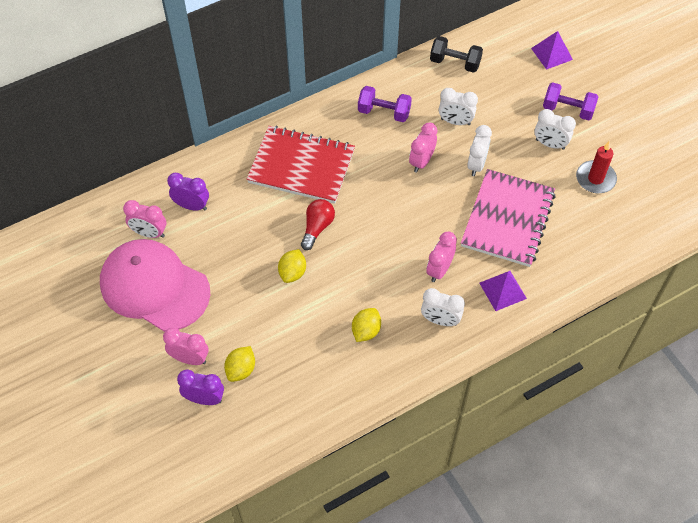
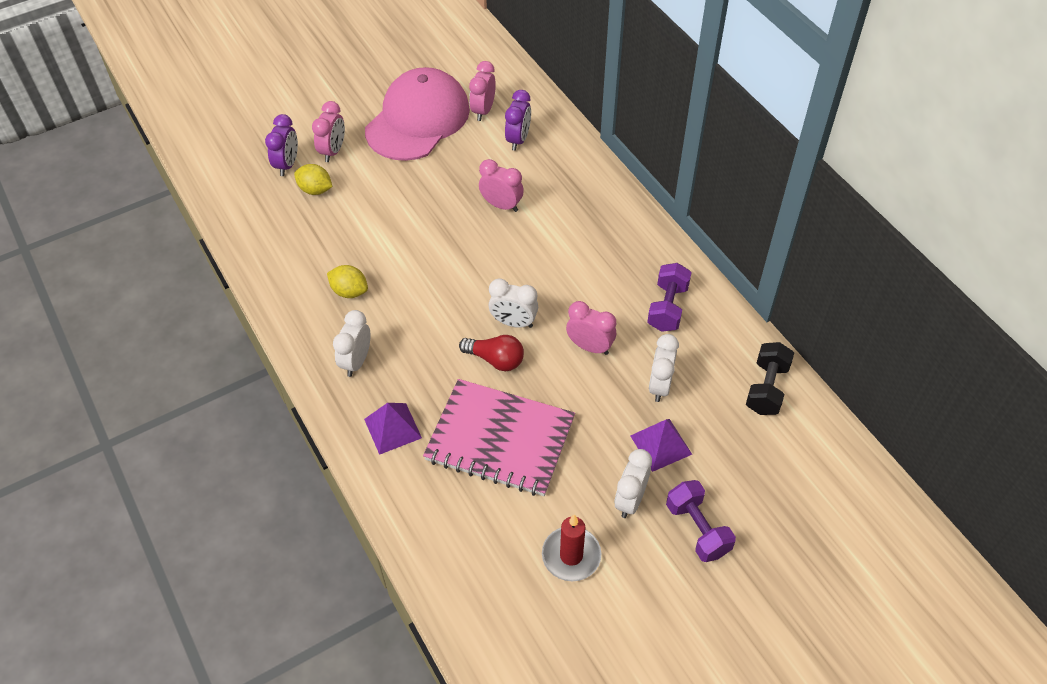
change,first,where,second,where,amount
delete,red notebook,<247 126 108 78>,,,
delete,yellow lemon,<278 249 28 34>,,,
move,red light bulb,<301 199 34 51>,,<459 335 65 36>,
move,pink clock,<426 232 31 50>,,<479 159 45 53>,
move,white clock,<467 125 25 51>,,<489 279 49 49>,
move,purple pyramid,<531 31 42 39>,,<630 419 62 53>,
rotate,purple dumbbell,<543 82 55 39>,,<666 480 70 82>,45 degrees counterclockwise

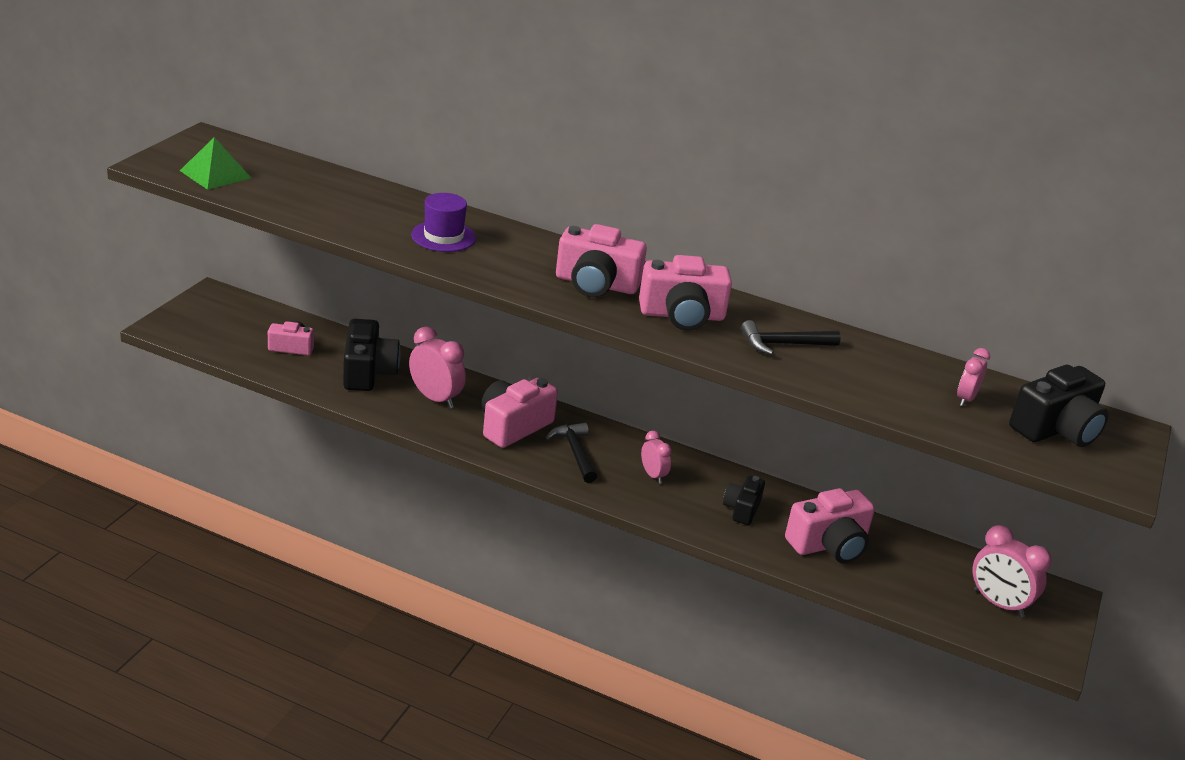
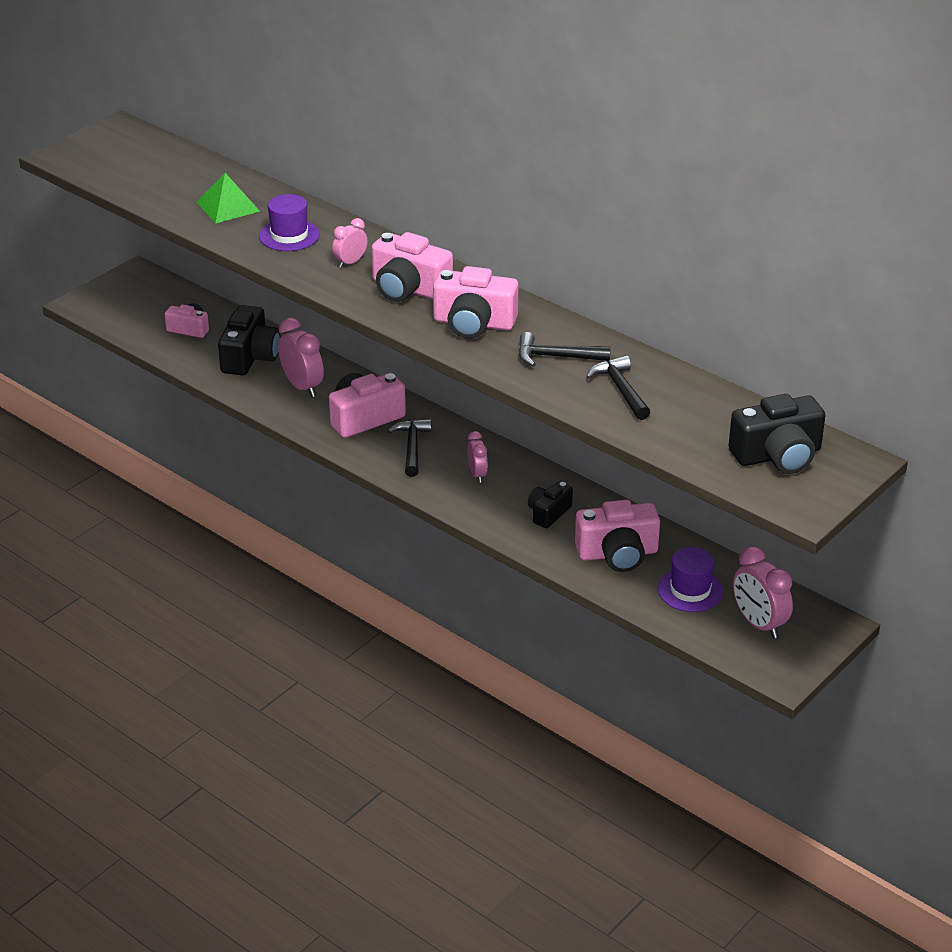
change,first,where,second,where,amount
move,green pyramid,<180 137 71 53>,,<197 173 63 51>,
move,pink clock,<957 348 33 58>,,<332 218 35 50>,
insert,,,black hammer,<586 355 64 65>,
insert,,,purple hat,<658 547 65 65>,

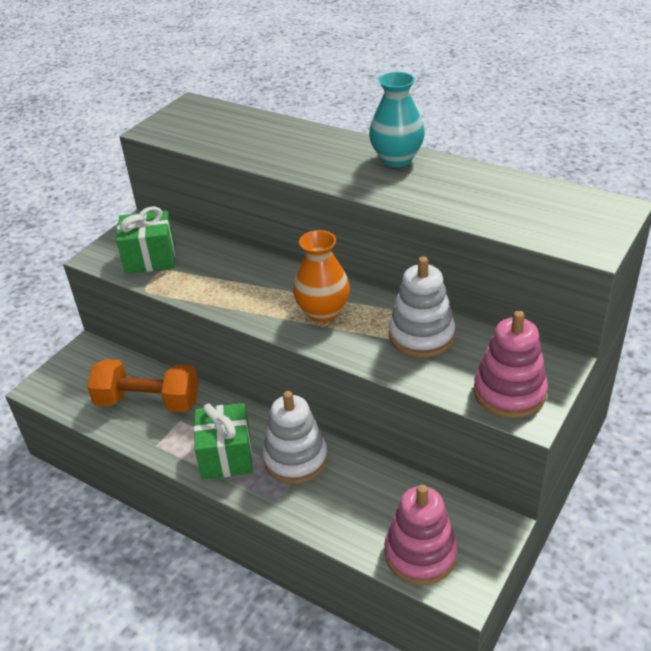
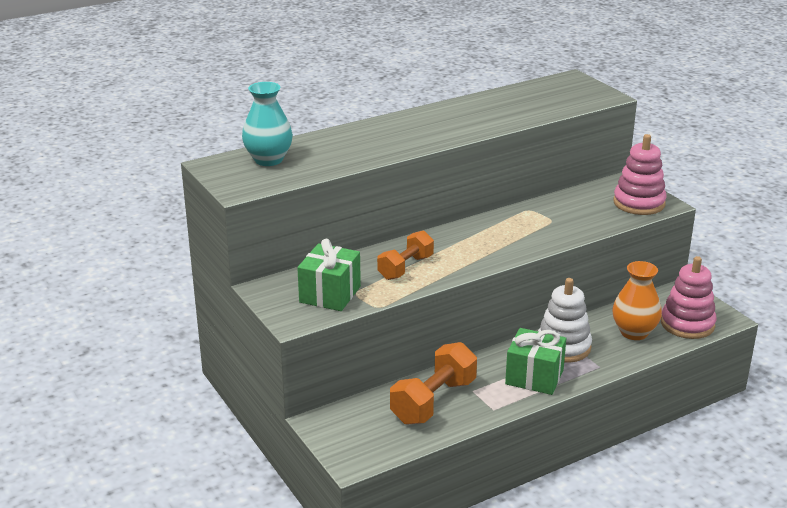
change,first,where,second,where,amount
move,orange vase,<293 230 57 92>,,<612 261 50 79>,
move,turquoise vase,<369 72 56 95>,,<242 82 51 84>,
delete,white stacking toy,<389 256 66 101>,,,
insert,,,orange dumbbell,<377 230 57 50>,

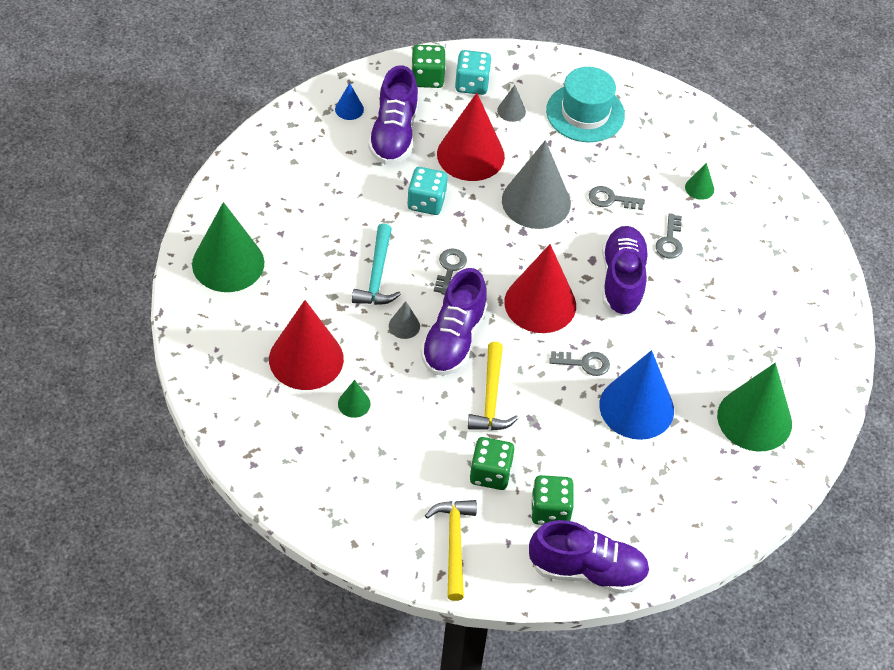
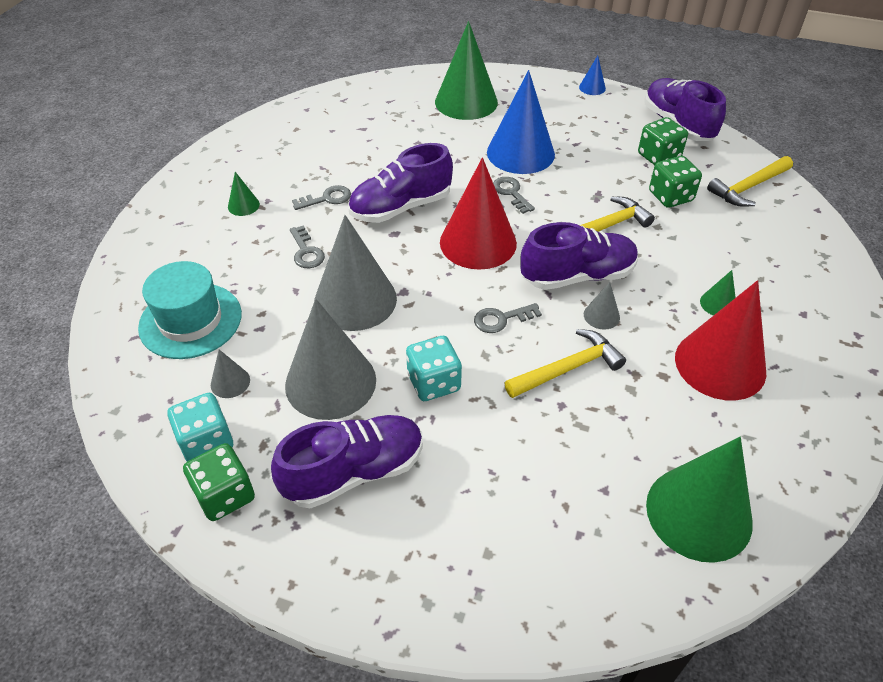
change,first,where,second,where,amount
move,blue cone,<335 83 29 37>,,<579 56 27 39>,
recolor,turquoise hammer,<352 223 49 82>,yellow hammer,<505 329 121 69>,
recolor,red cone,<437 93 68 88>,grey cone,<285 299 91 121>,

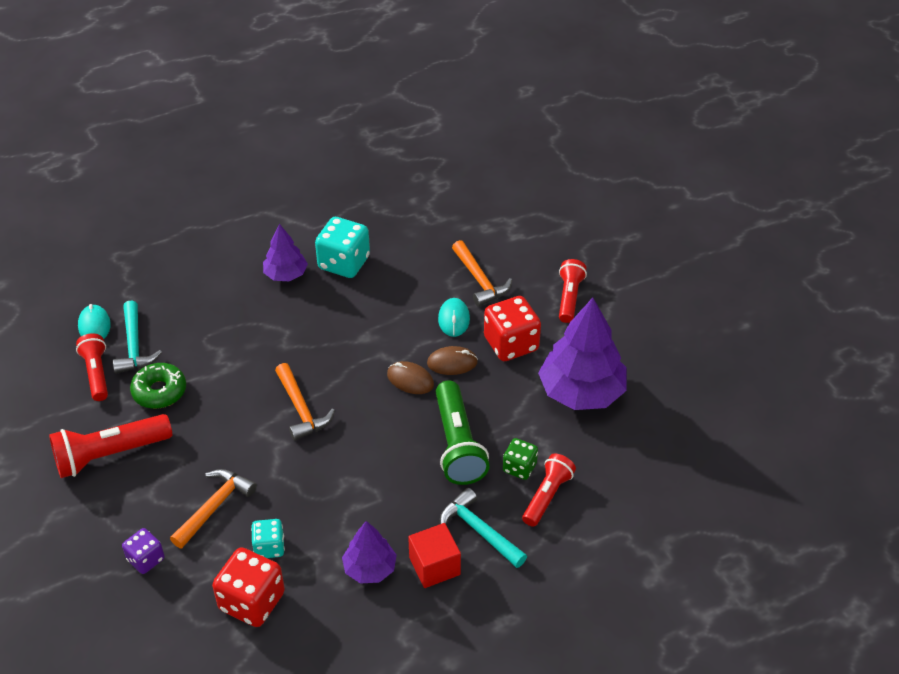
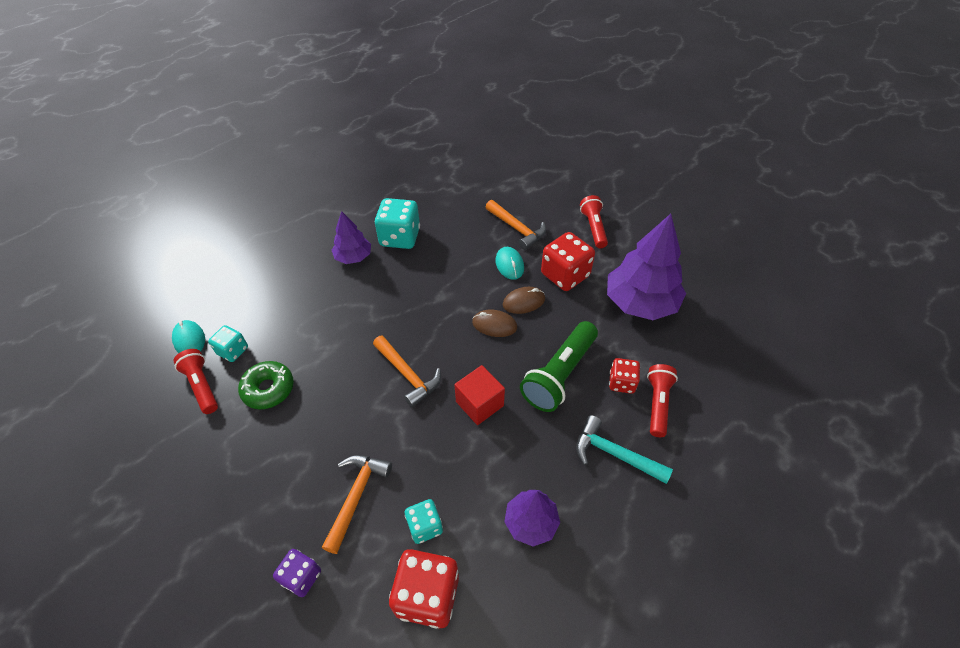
change,first,where,second,where,amount
delete,red flashlight,<49 414 123 64>,,,
replace,turquoise hammer,<113 300 49 74>,turquoise dice,<208 325 40 37>,
move,red cube,<408 523 53 65>,,<454 365 51 60>,
rotate,green flashlight,<436 380 53 105>,,<520 321 78 91>,60 degrees clockwise
recolor,green dice,<503 438 35 42>,red dice,<609 358 31 36>,

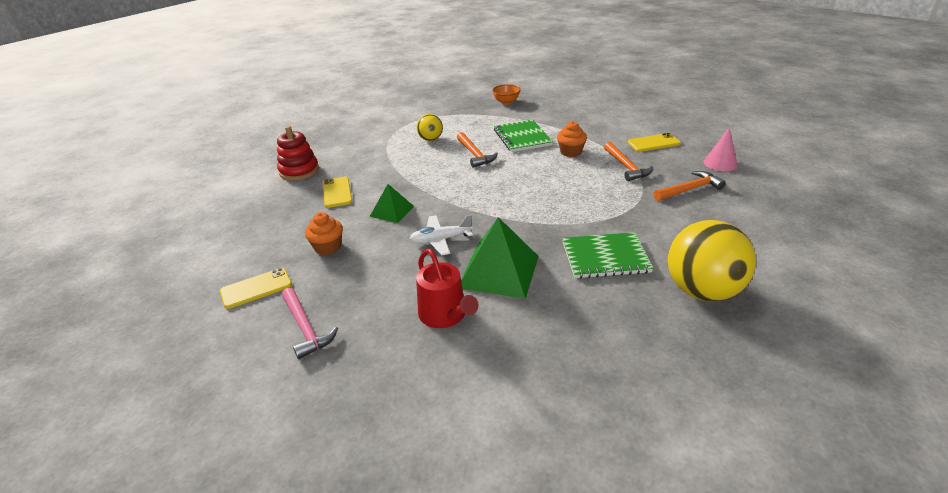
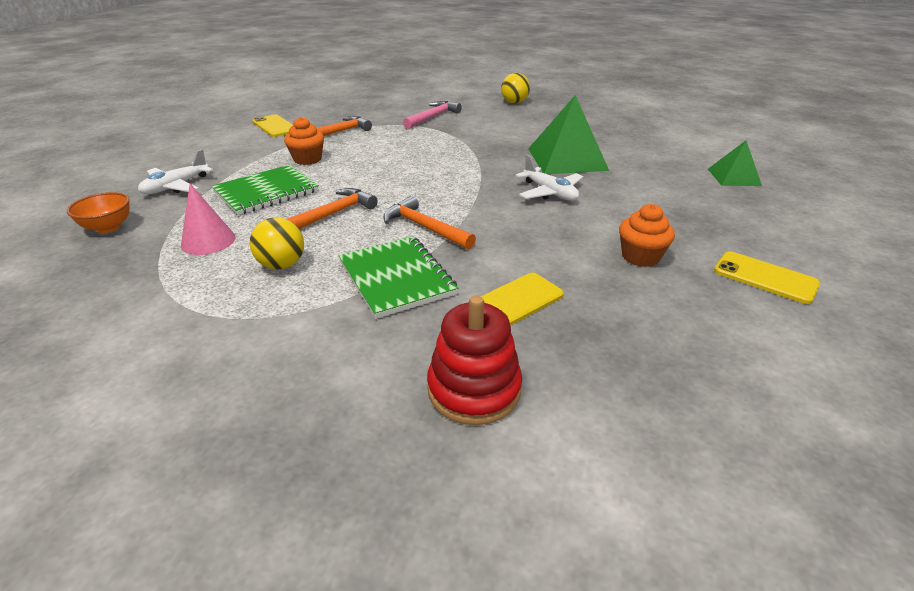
change,first,where,second,where,amount
move,pink hammer,<282 288 56 71>,,<403 101 59 28>,
move,green pyramid,<370 184 44 39>,,<708 141 54 45>,
delete,red watering can,<416 249 62 79>,,,
move,green notebook,<562 232 92 46>,,<339 236 119 83>,
move,orange hammer,<653 171 73 30>,,<383 196 93 53>,
resize,yellow ball,<668 220 88 81>,,<501 73 29 31>,x0.51
move,pink cone,<703 127 35 45>,,<181 184 54 71>,
insert,,,white plane,<138 149 75 45>,

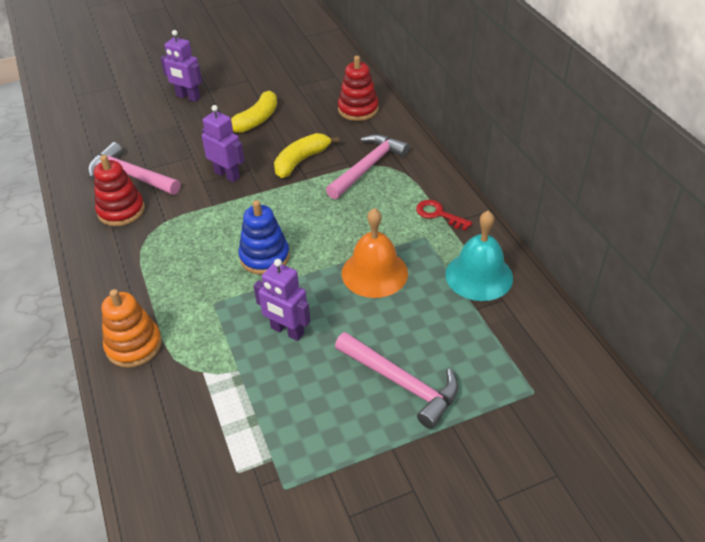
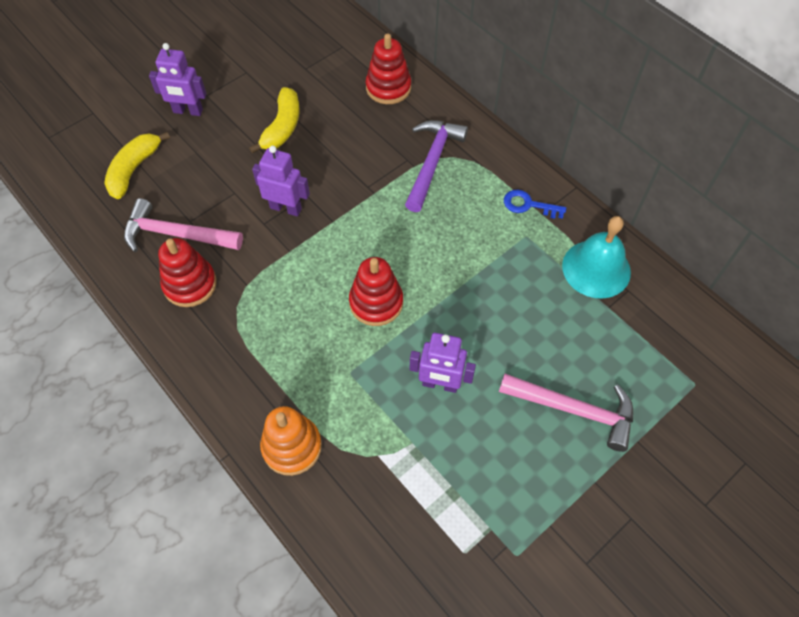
change,first,where,second,where,amount
recolor,blue stacking toy,<238 200 52 75>,red stacking toy,<349 257 54 69>,
move,yellow banana,<274 133 66 45>,,<104 132 66 67>,
recolor,pink hammer,<326 134 84 65>,purple hammer,<405 120 63 92>,
delete,orange bell,<342 208 66 90>,,,
recolor,red key,<416 200 56 31>,blue key,<504 190 62 29>,

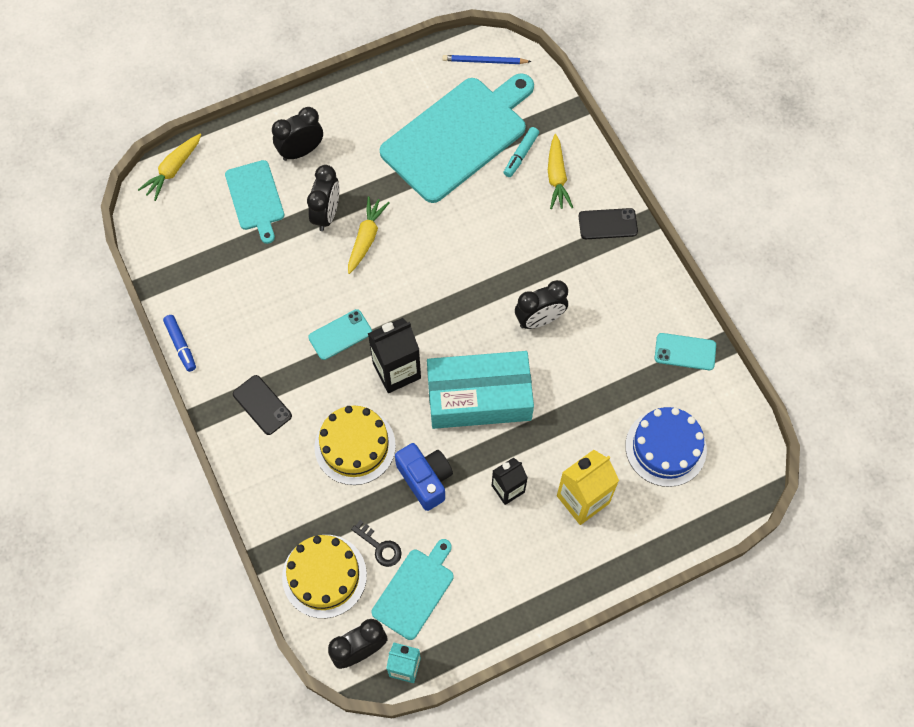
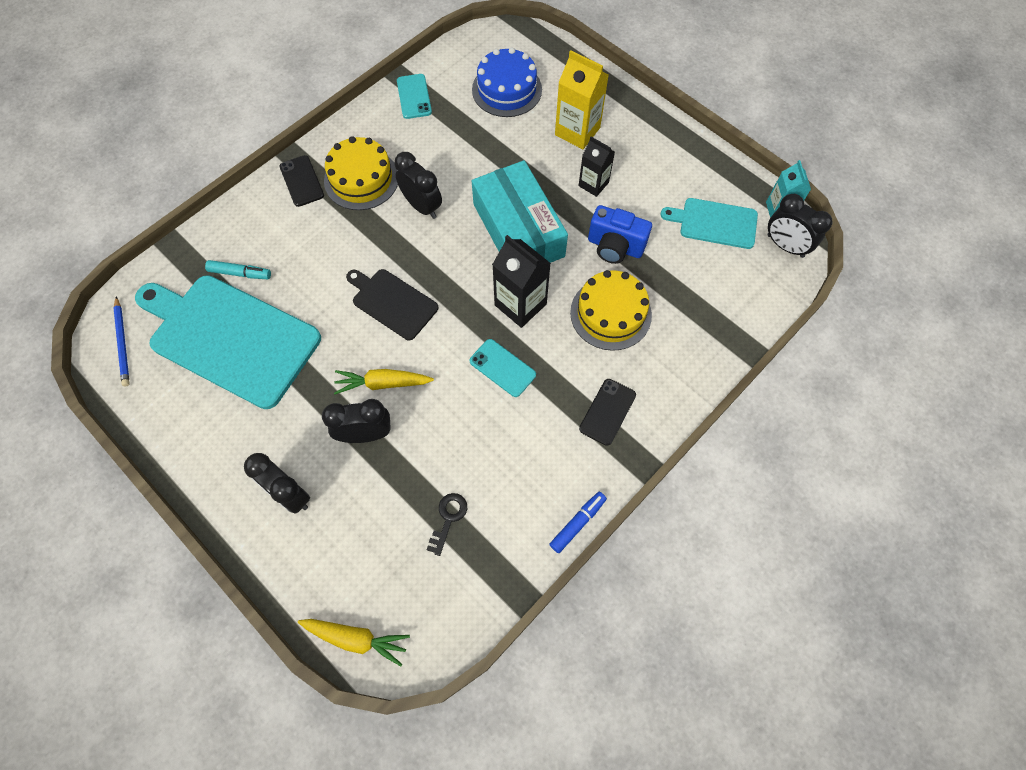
change,first,where,second,where,amount
delete,turquoise cutting board,<225 160 60 84>,,,
move,yellow cake,<282 535 85 83>,,<324 136 74 74>,
move,black key,<351 520 51 47>,,<427 493 40 63>,
rotate,blue camera,<395 443 58 68>,,<588 205 64 59>,105 degrees counterclockwise
delete,yellow carrot,<548 134 25 75>,,,
insert,,,black cutting board,<346 269 92 71>,

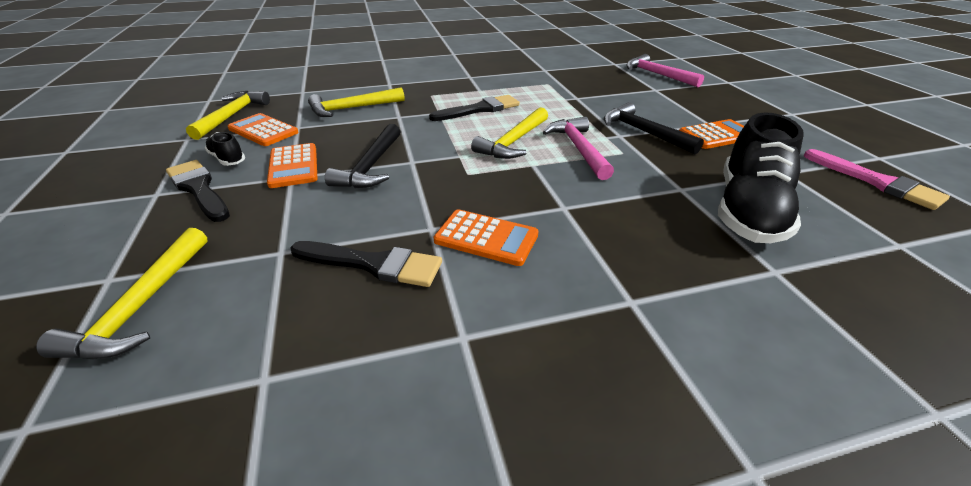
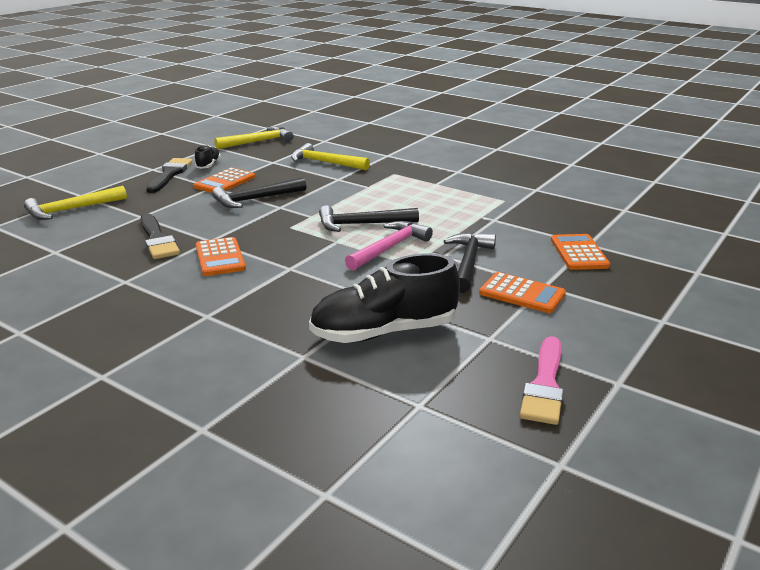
change,first,where,second,where,amount
move,orange calculator,<228 113 71 33>,,<551 234 59 36>,
delete,black brush,<429 95 91 26>,,,
recolor,yellow hammer,<471 107 77 52>,black hammer,<319 205 100 27>,
delete,pink hammer,<626 54 78 33>,,,

